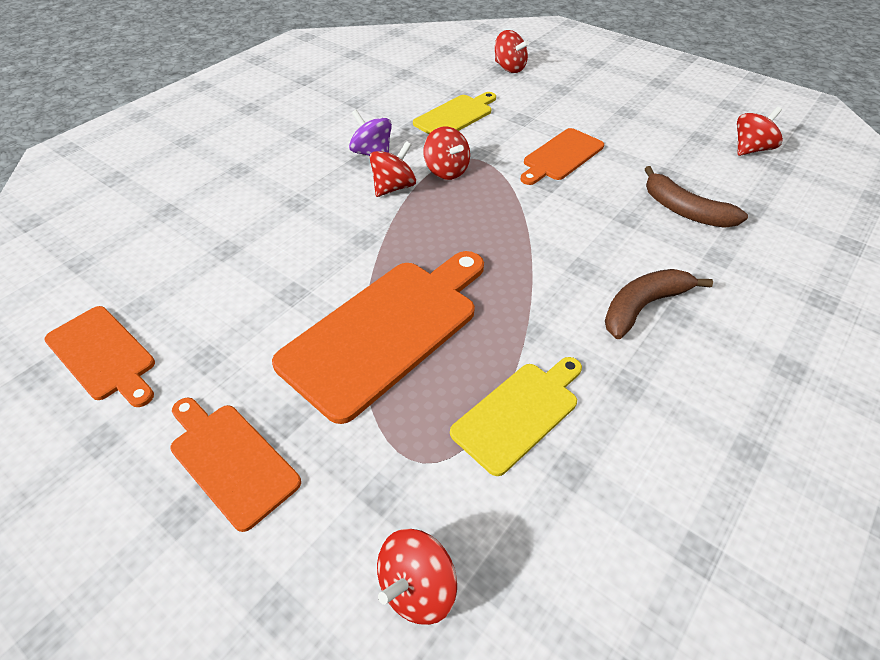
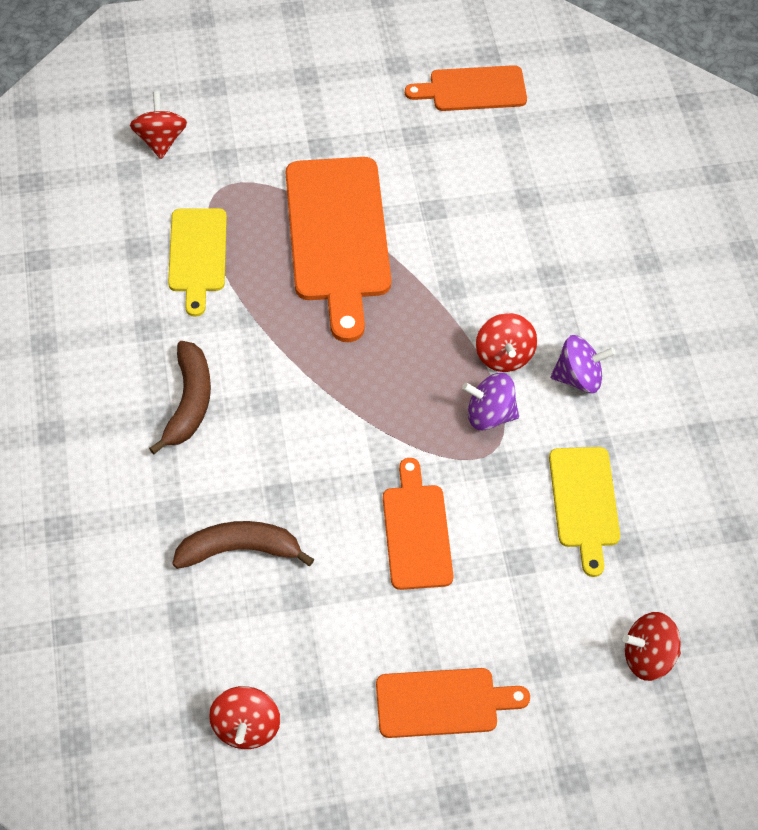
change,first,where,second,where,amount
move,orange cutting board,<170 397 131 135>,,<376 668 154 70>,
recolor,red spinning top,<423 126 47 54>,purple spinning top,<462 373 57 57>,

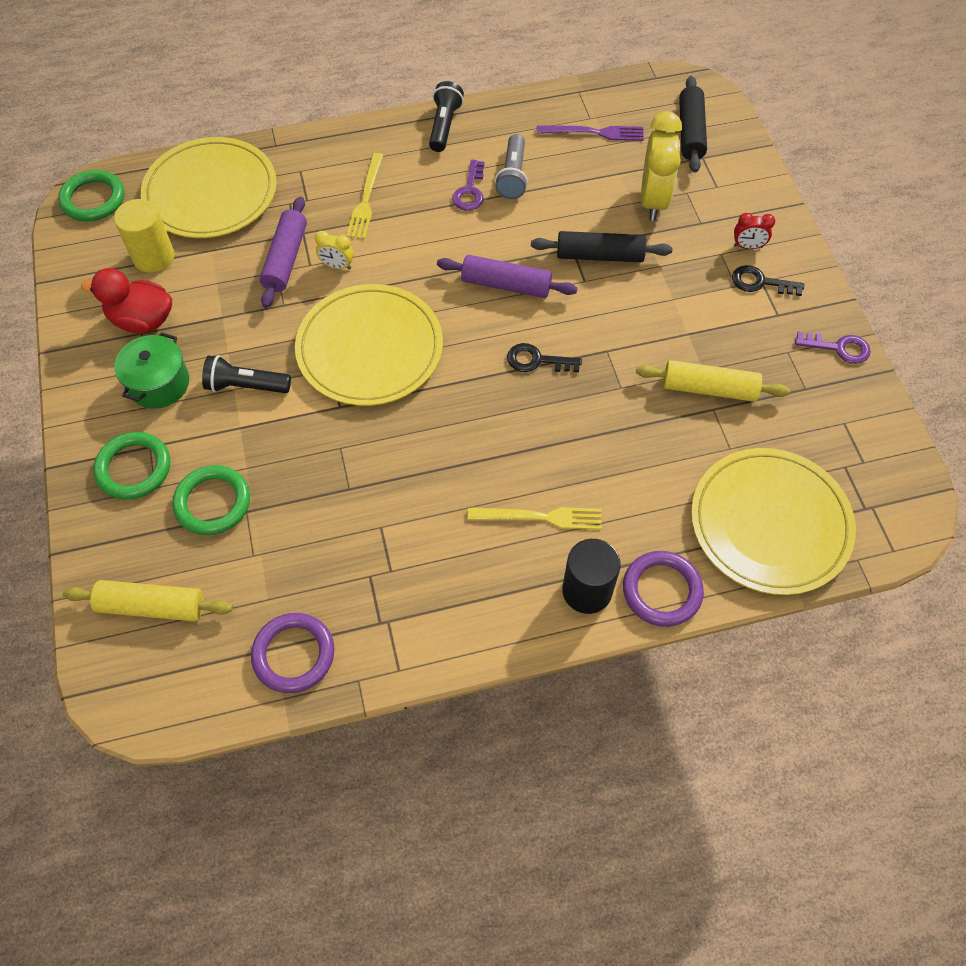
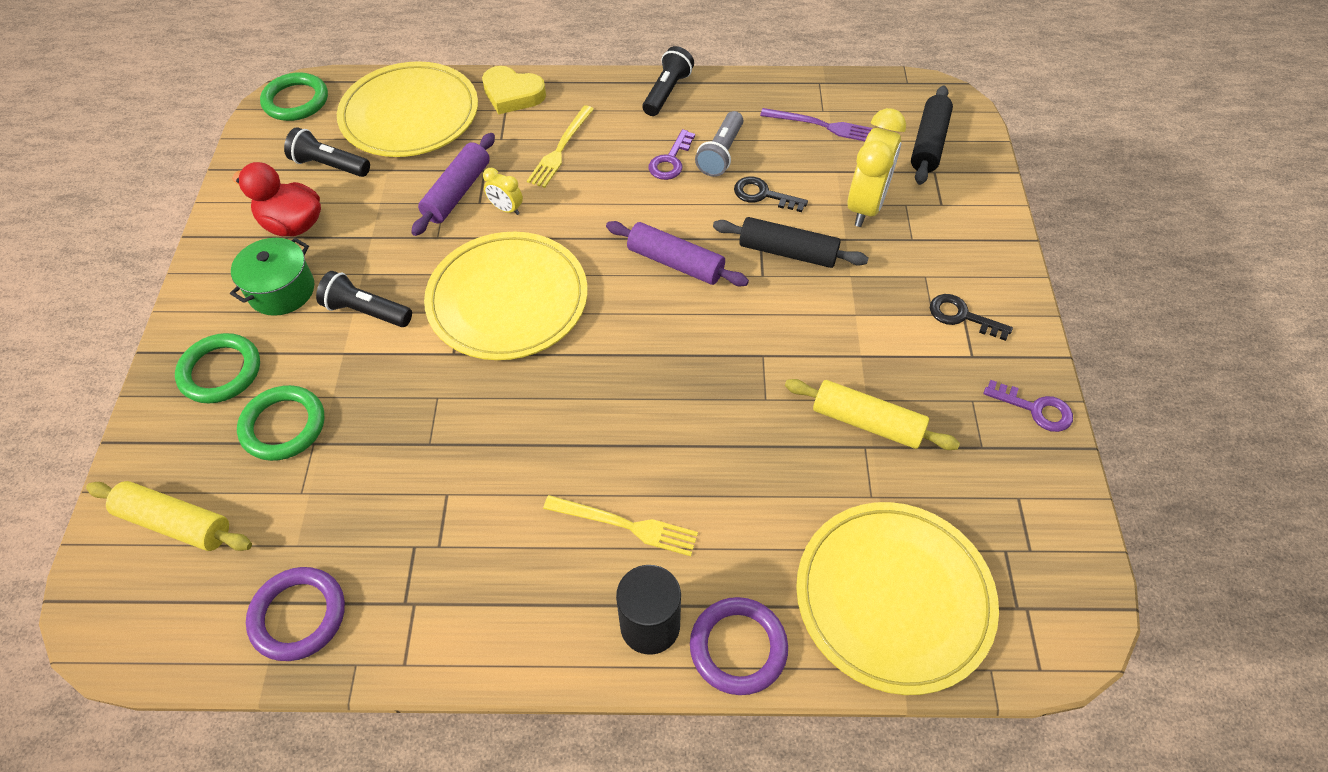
change,first,where,second,where,amount
replace,yellow cylinder,<114 199 60 74>,black flashlight,<284 127 86 50>,
move,black key,<507 343 75 29>,,<734 177 74 35>,
delete,red clock,<734 213 41 36>,,,
insert,,,yellow heart,<482 66 64 48>,

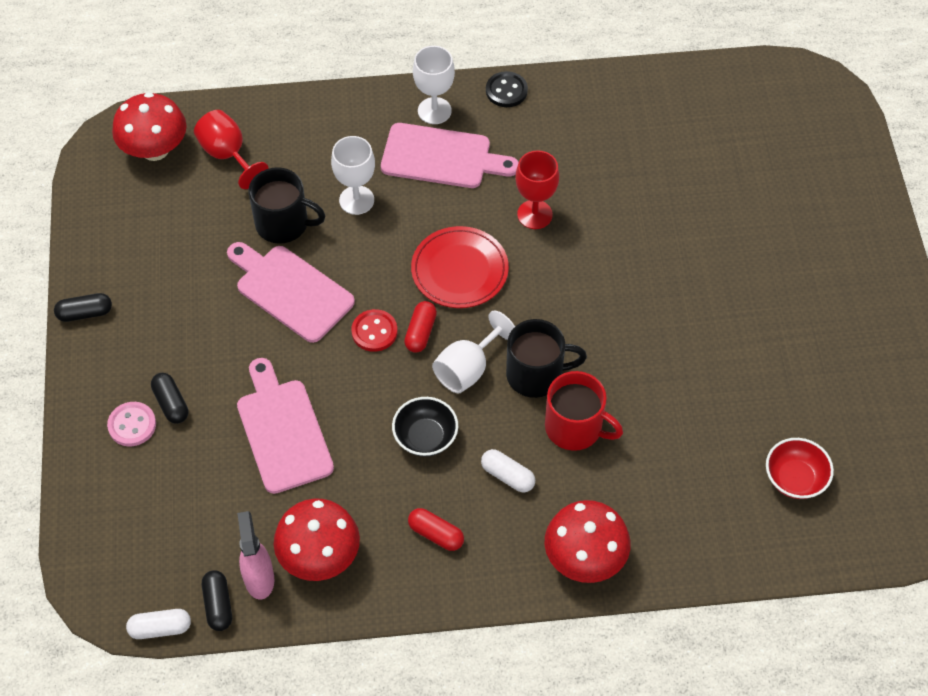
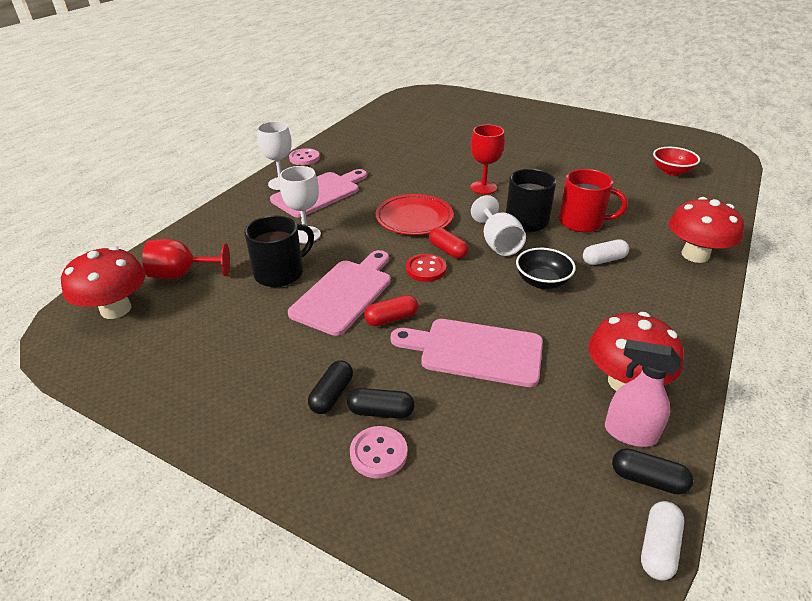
change,first,where,second,where,amount
move,black capsule,<54 293 58 29>,,<308 360 45 54>,
rotate,pink cutting board,<227 242 128 101>,,<288 250 103 86>,135 degrees clockwise
move,red capsule,<408 508 56 43>,,<364 295 54 31>,
recolor,black button,<486 71 42 36>,pink button,<289 148 31 17>,
move,red goblet,<515 150 44 79>,,<471 125 34 69>,
rotate,red mug,<545 371 78 80>,,<559 169 68 63>,45 degrees clockwise

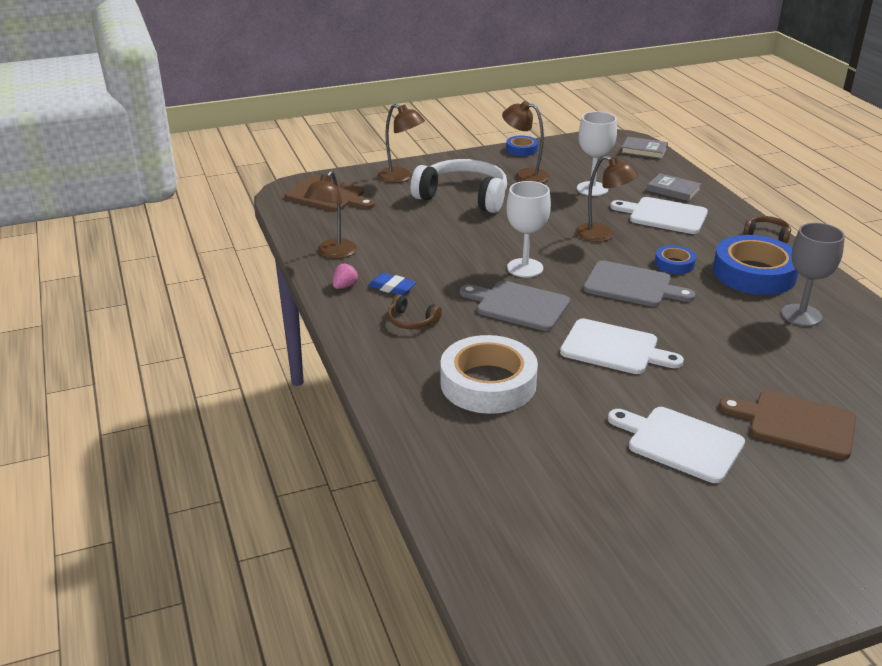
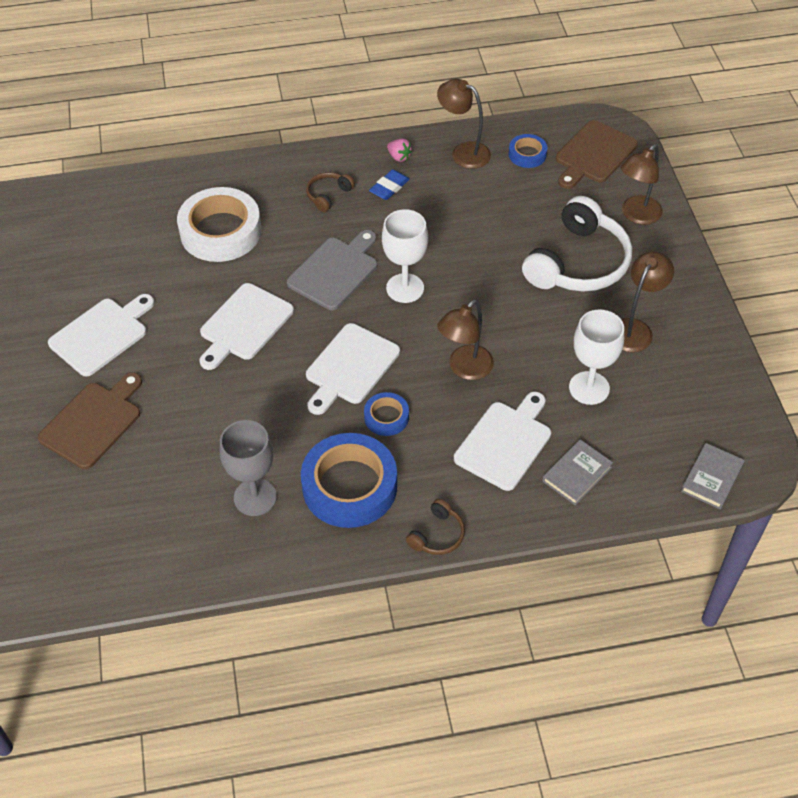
change,first,where,second,where,amount
move,blue tape,<506 136 32 20>,,<509 134 39 34>,
recolor,grey cutting board,<583 261 112 46>,white cutting board,<306 323 94 92>,

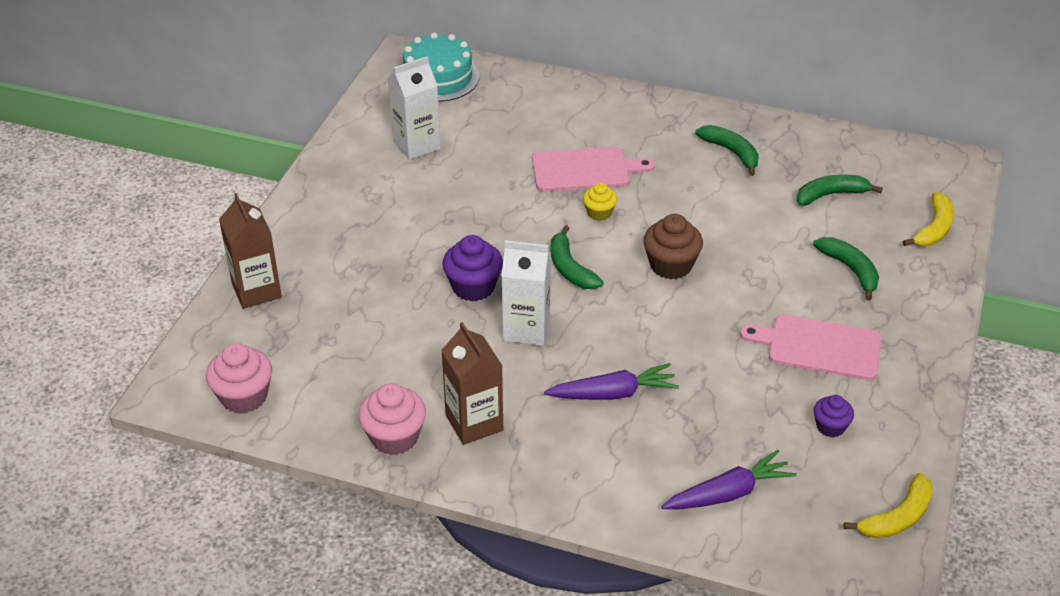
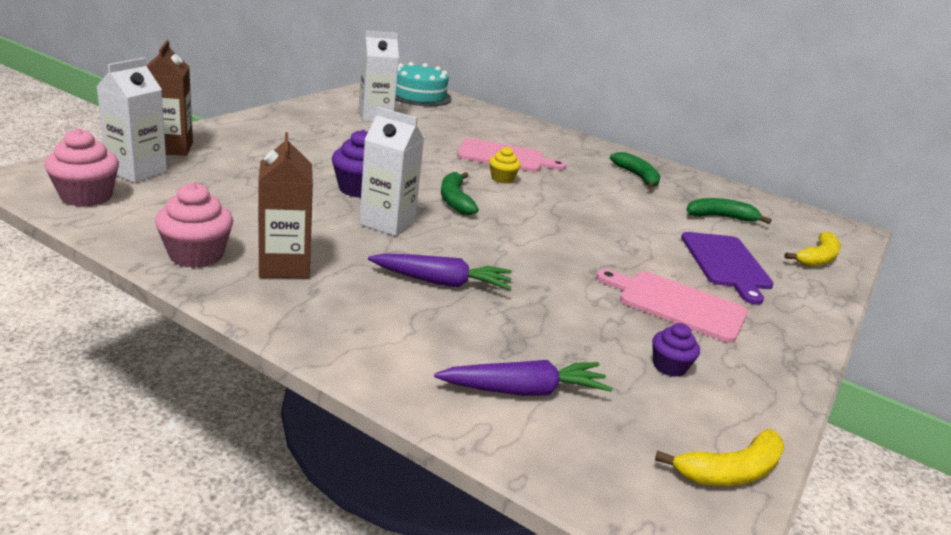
change,first,where,second,where,amount
delete,brown cupcake,<643 214 60 65>,,,
replace,green banana,<813 237 66 64>,purple cutting board,<681 232 93 73>,
insert,,,white carton,<96 58 71 125>,

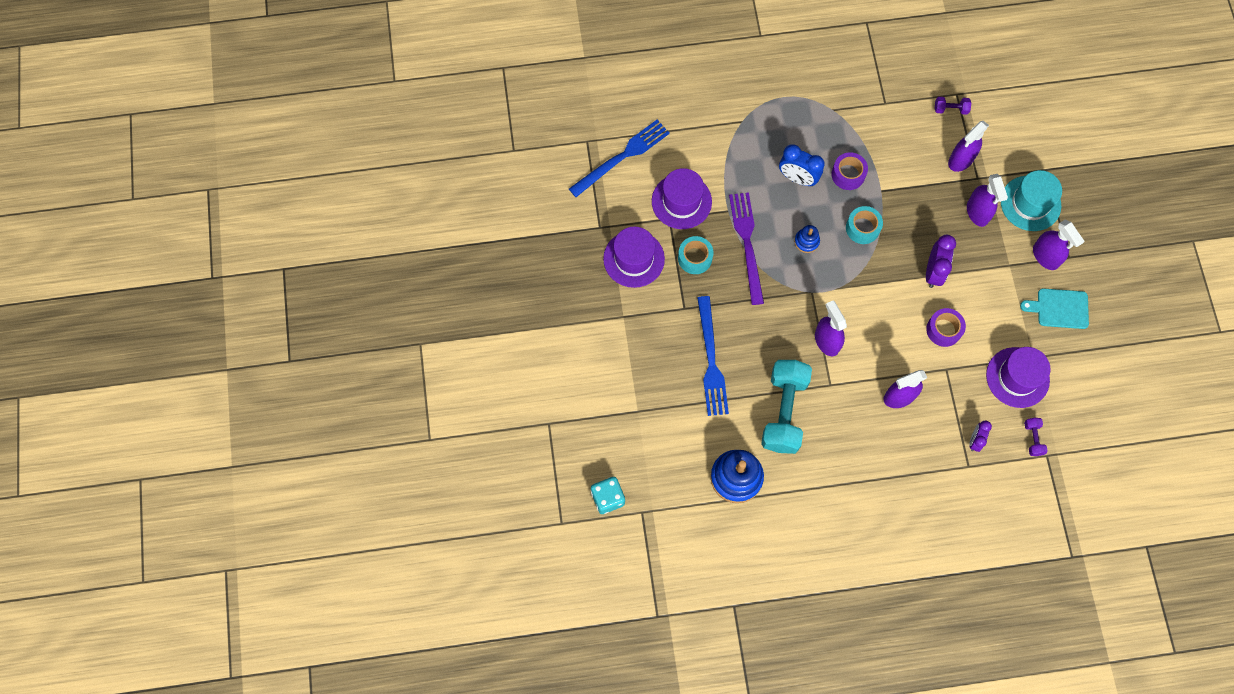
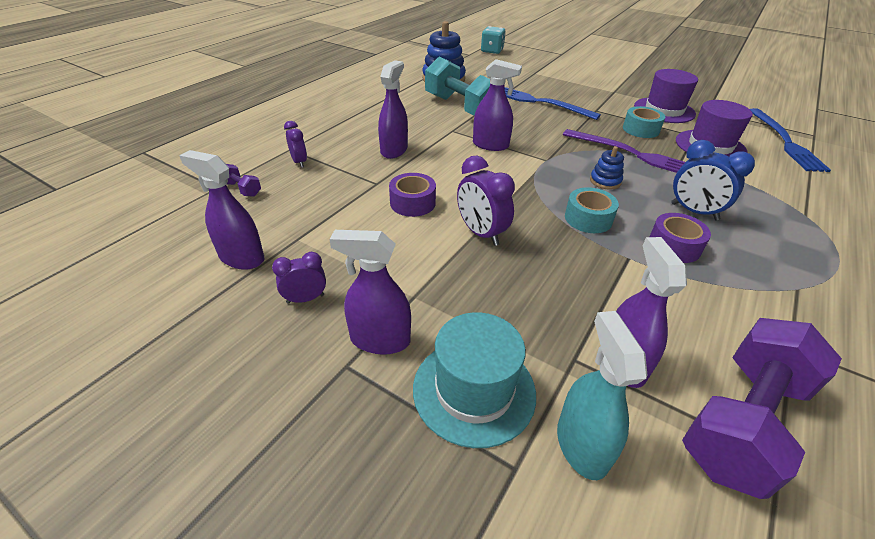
change,first,where,second,where,amount
rotate,blue clock,<779 144 46 42>,,<671 140 84 80>,120 degrees counterclockwise
resize,purple dumbbell,<935 97 36 18>,,<682 318 160 181>,x2.43
move,purple spray bottle,<967 174 41 53>,,<179 150 85 120>,
delete,purple hat,<986 347 65 61>,,,
replace,turquoise cutting board,<1020 288 69 41>,purple clock,<272 252 54 52>,
insert,,,turquoise spray bottle,<557 311 90 169>,

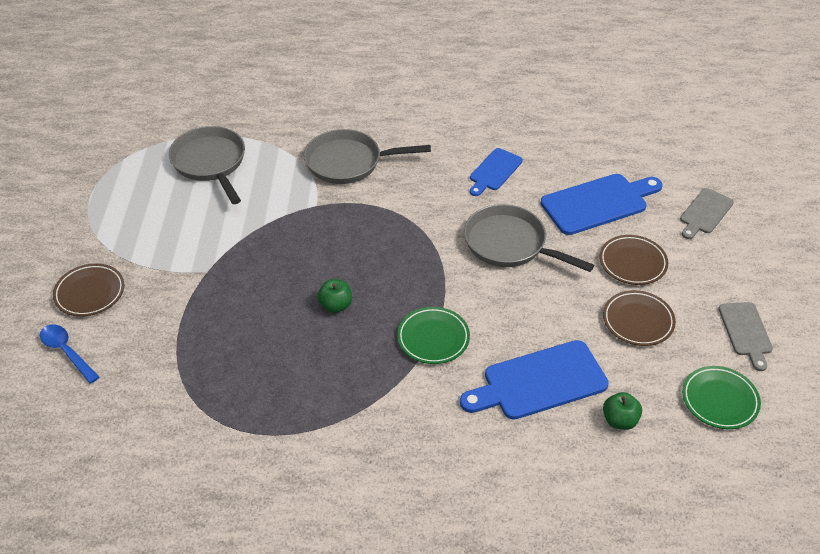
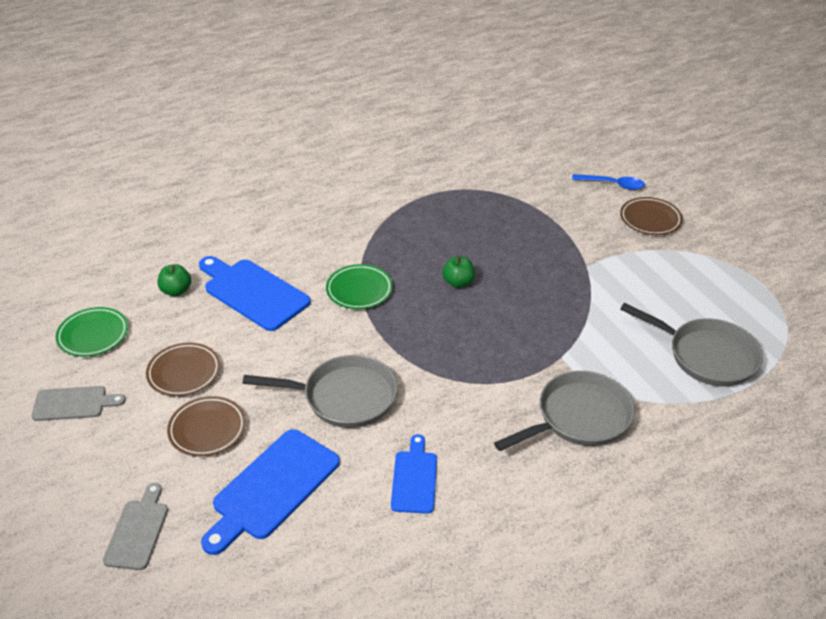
change,first,where,second,where,amount
rotate,blue cutting board,<460 340 149 80>,,<199 256 112 75>,90 degrees counterclockwise
rotate,grey cutting board,<718 302 55 69>,,<32 386 94 35>,120 degrees clockwise

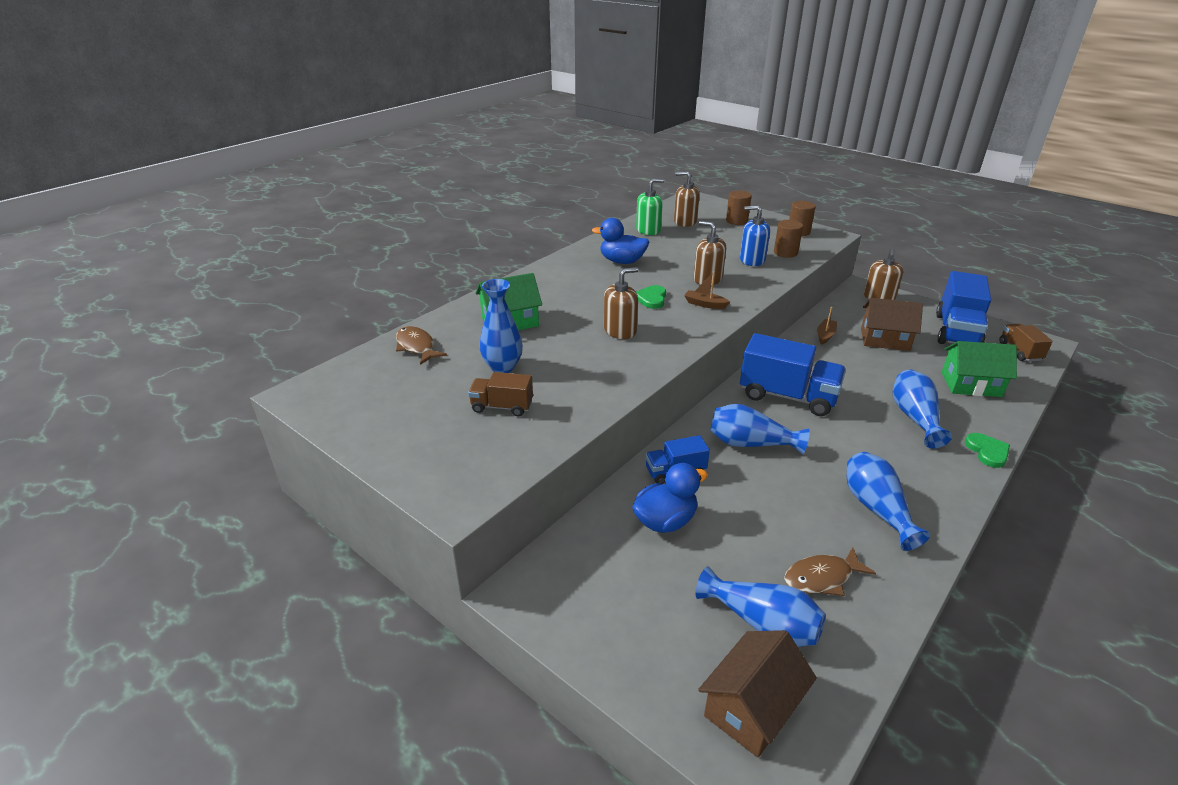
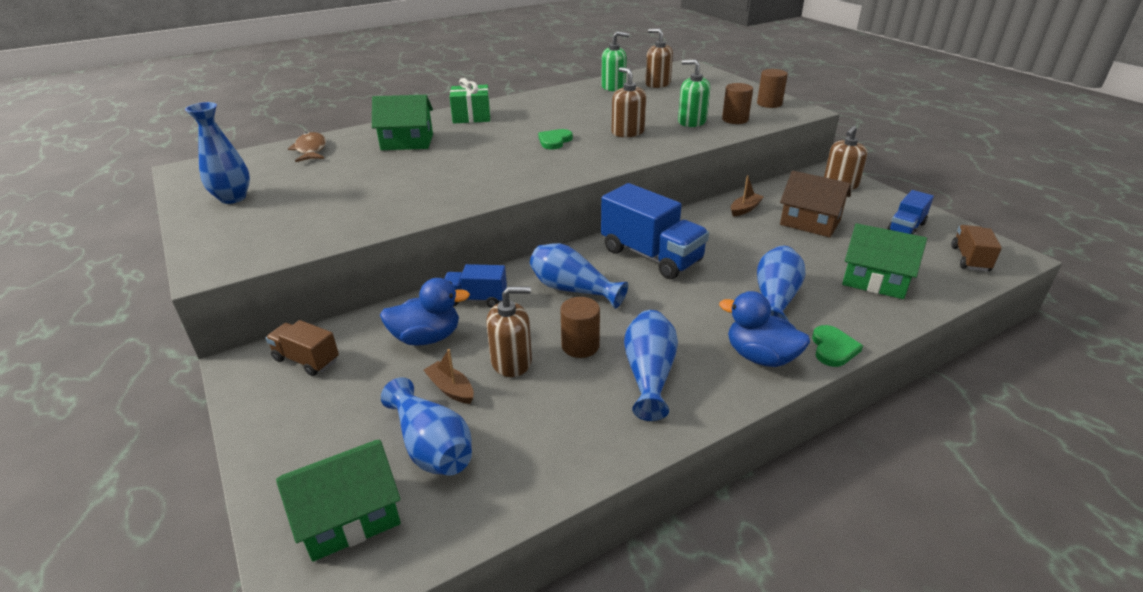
change,first,where,second,where,amount
move,brown truck,<468 372 65 45>,,<266 320 73 56>,
move,blue vase,<480 279 43 94>,,<185 102 65 102>,
move,blue duck,<592 218 57 46>,,<719 291 91 76>,
move,brown soap dispenser,<604 267 34 72>,,<486 286 46 91>,
move,brown boat,<684 271 46 38>,,<423 349 51 55>,
recolor,brown house,<698 630 119 127>,green house,<276 440 125 122>,
move,brown cylinder,<726 191 26 34>,,<560 297 40 61>,
recolor,blue soap dispenser,<740 205 30 61>,green soap dispenser,<678 60 32 67>,
delete,brown fish,<784 547 92 49>,,,
resize,blue truck,<936 271 55 73>,,<887 190 47 45>,x0.54
insert,,,green gift,<450 78 41 46>,

